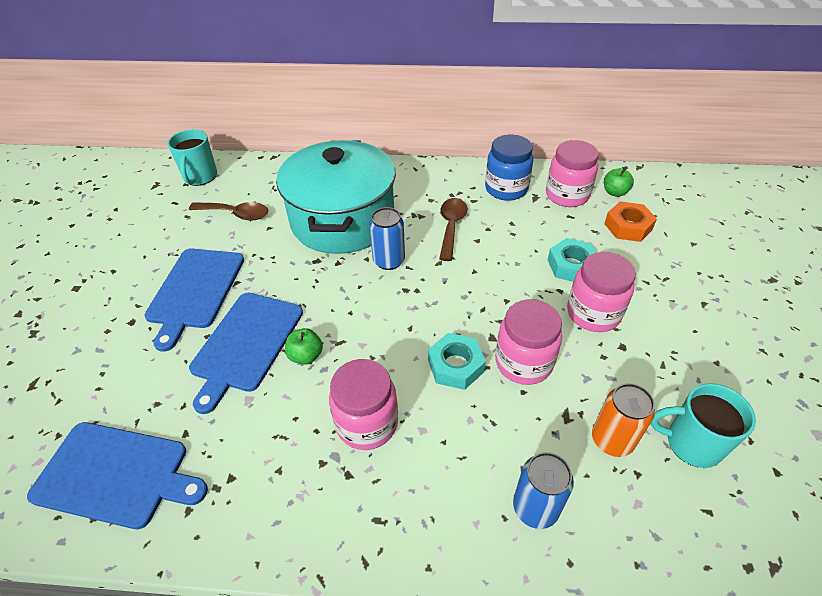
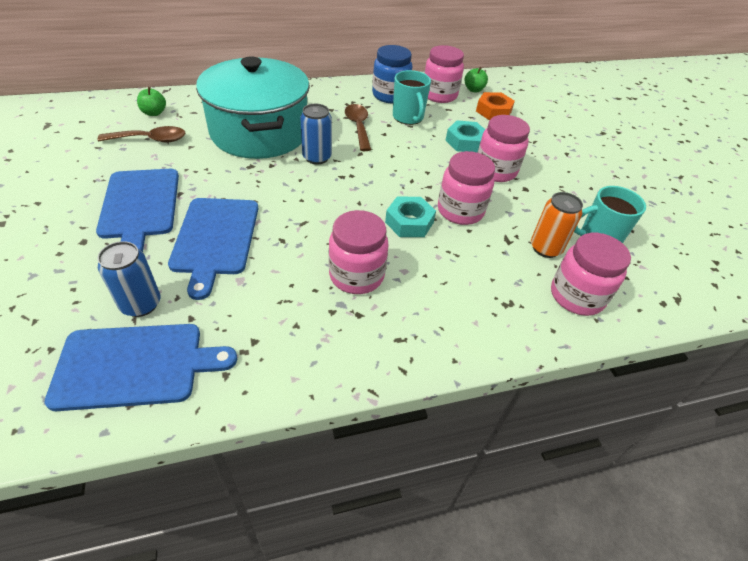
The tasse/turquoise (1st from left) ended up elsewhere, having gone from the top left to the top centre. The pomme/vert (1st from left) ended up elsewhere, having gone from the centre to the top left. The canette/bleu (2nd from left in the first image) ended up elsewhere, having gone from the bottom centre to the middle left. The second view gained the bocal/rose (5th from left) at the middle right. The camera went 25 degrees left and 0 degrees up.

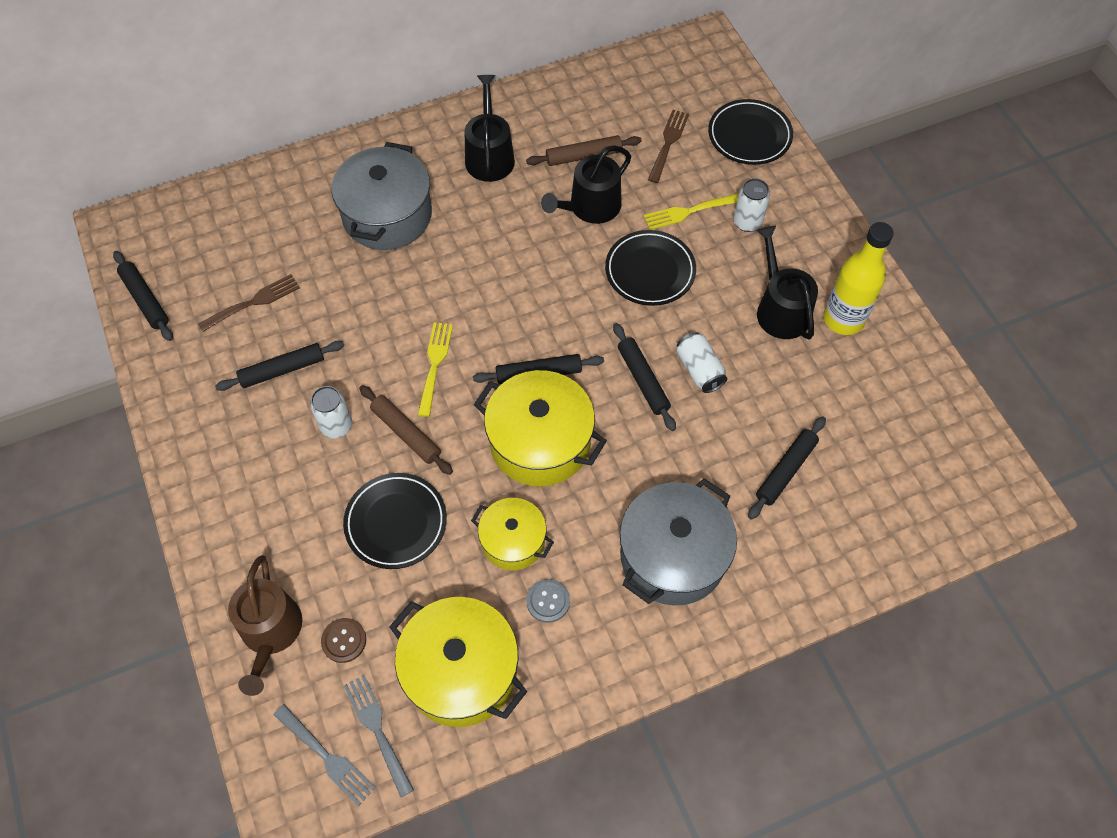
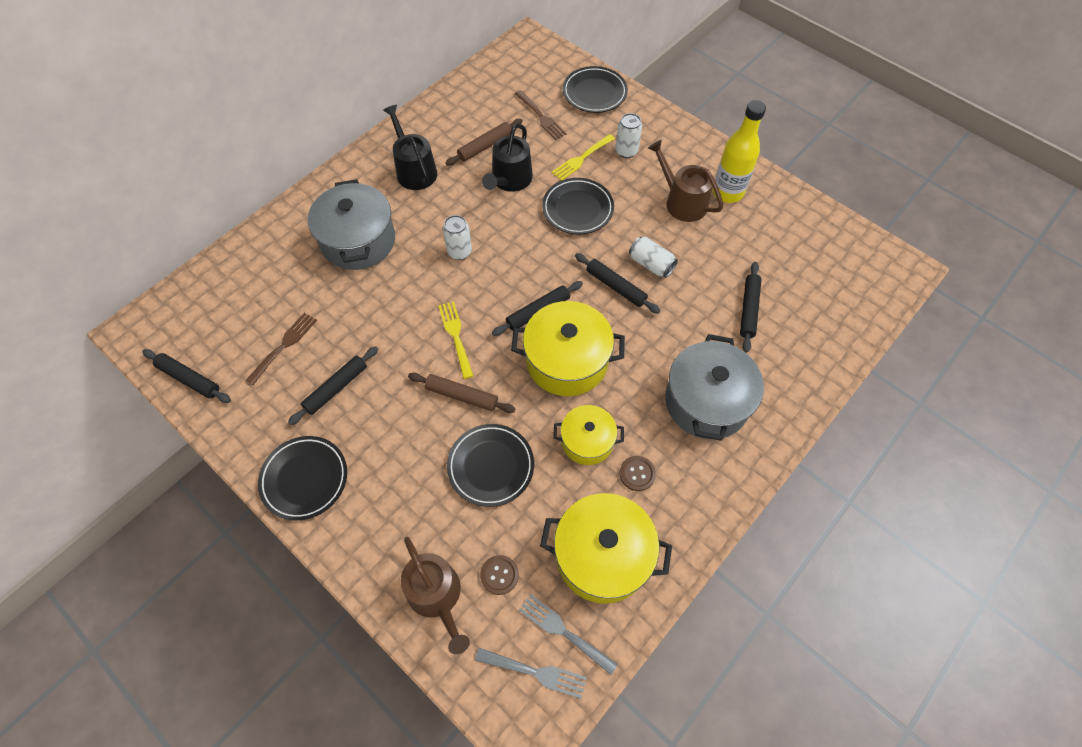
The canette/blanc (1st from left) ended up elsewhere, having gone from the middle left to the top centre. What was the bouton/gris at the bottom centre turned into the bouton/marron (2nd from left) at the centre. The fourchette/marron (2nd from left) at the top centre ended up facing another way, 150 degrees clockwise from before. What was the arrosoir/noir (3rd from left) at the middle right turned into the arrosoir/marron (2nd from left) at the top centre. The second view gained the assiette/noir (1st from left) at the middle left. The camera went 25 degrees left and 0 degrees up.

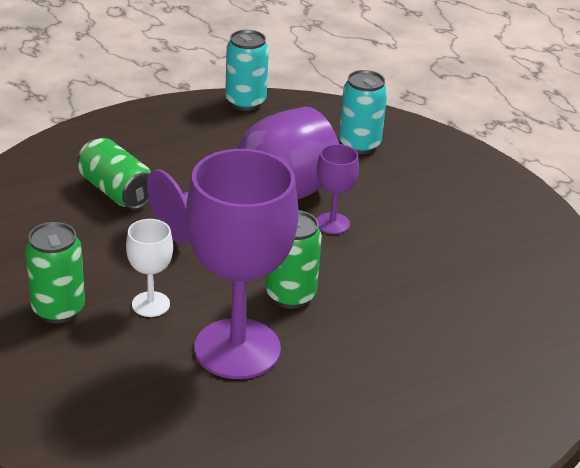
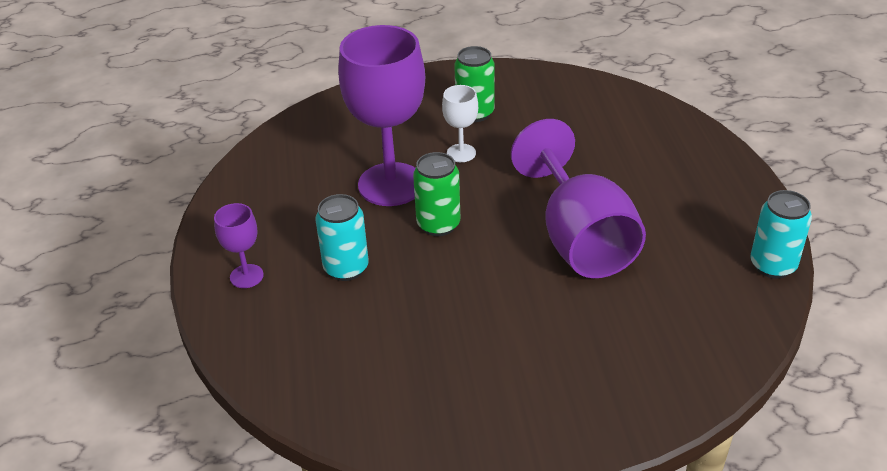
The second view lost the canette/vert (2nd from left) at the middle left. The verre à pied/violet (3rd from left in the first image) ended up elsewhere, having gone from the centre to the middle left. The canette/turquoise (2nd from left in the first image) ended up elsewhere, having gone from the top centre to the centre. The camera went 115 degrees right and 5 degrees up.

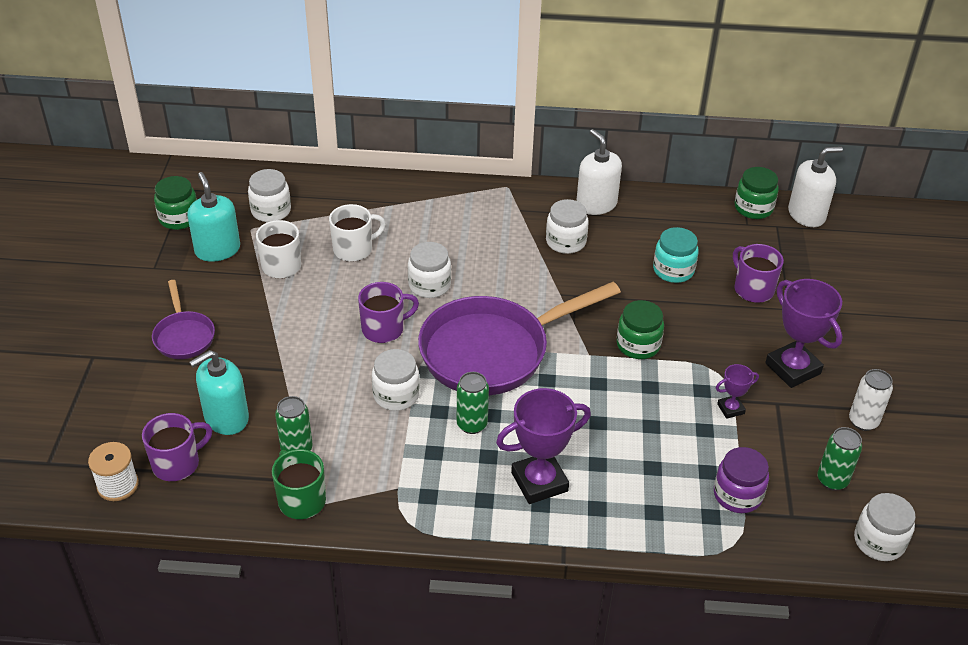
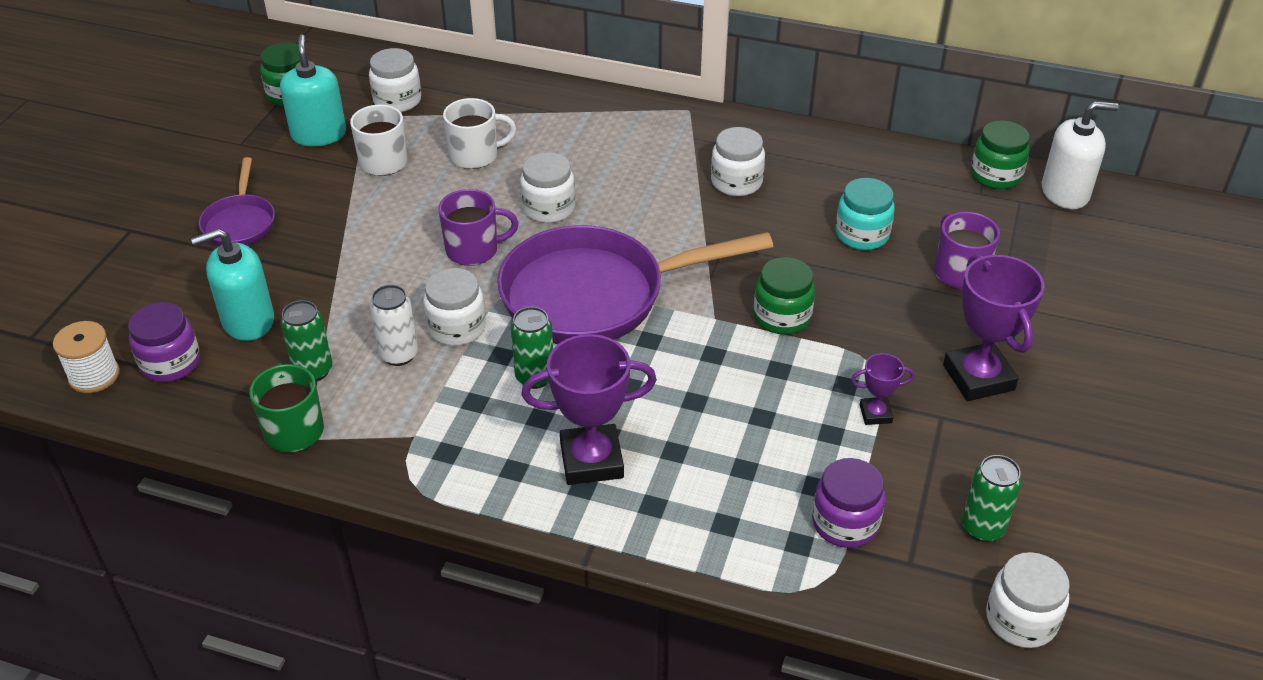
Where the tasse/violet (1st from left) stood at the bottom left, the bocal/violet (1st from left) came to stand at the middle left. The second view lost the distributeur de savon/blanc (1st from left) at the top centre. The canette/blanc ended up elsewhere, having gone from the middle right to the middle left. The camera went 15 degrees right and 0 degrees up.

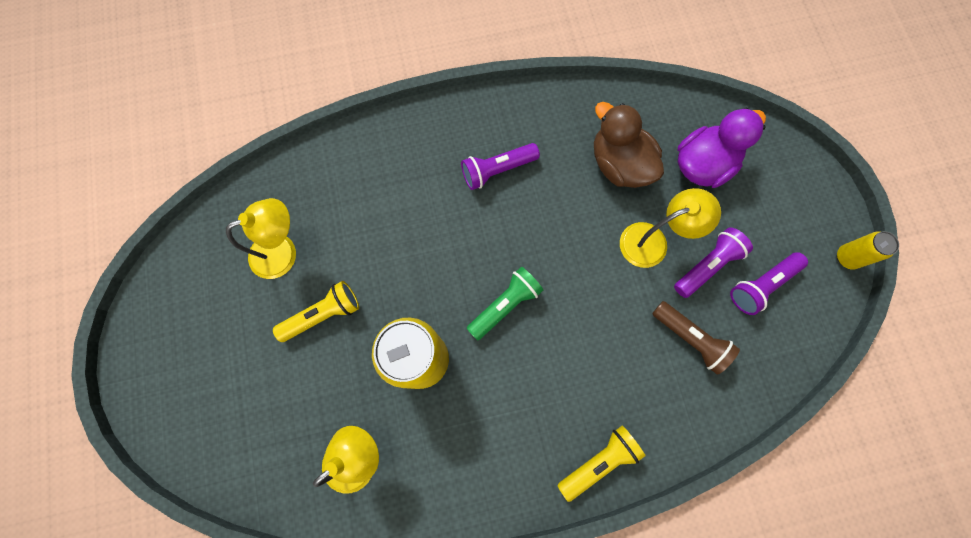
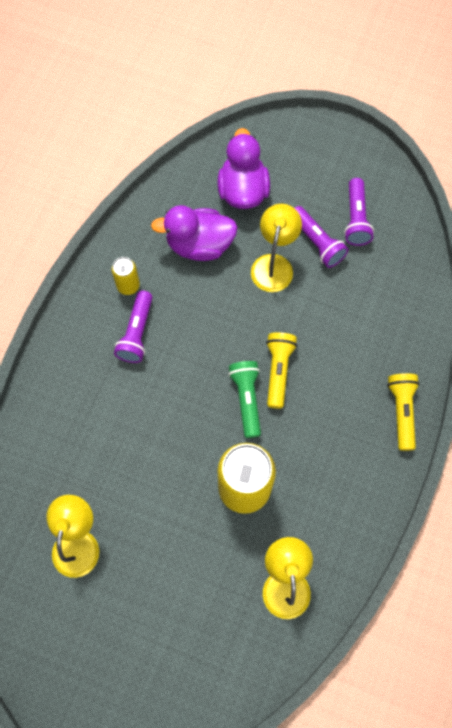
The lampe de poche/jaune (1st from left) ended up elsewhere, having gone from the middle left to the centre. What was the canard/marron at the top centre turned into the canard/violet (1st from left) at the top centre. The second view lost the lampe de poche/marron at the middle right. The lampe de poche/violet (2nd from left) at the middle right ended up facing another way, 150 degrees clockwise from before. The canette/jaune (2nd from left in the first image) ended up elsewhere, having gone from the middle right to the middle left. The camera went 55 degrees left and 5 degrees down.

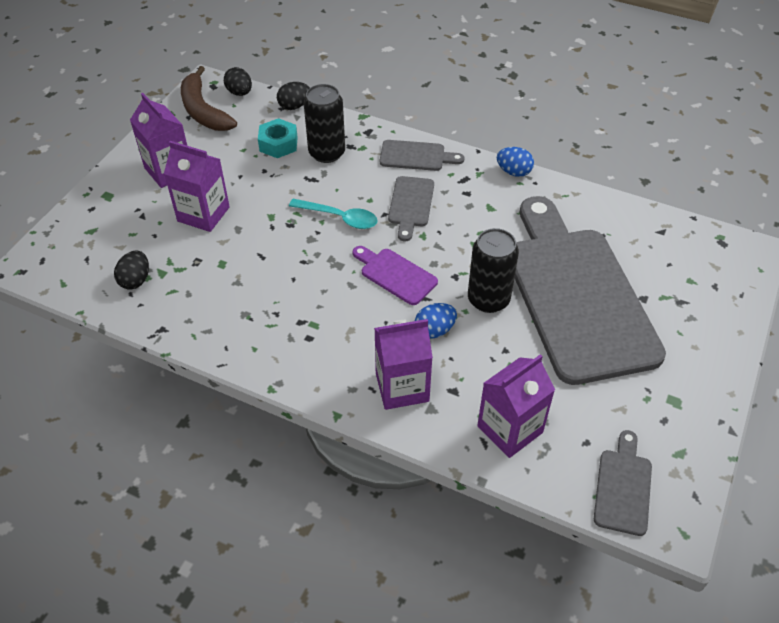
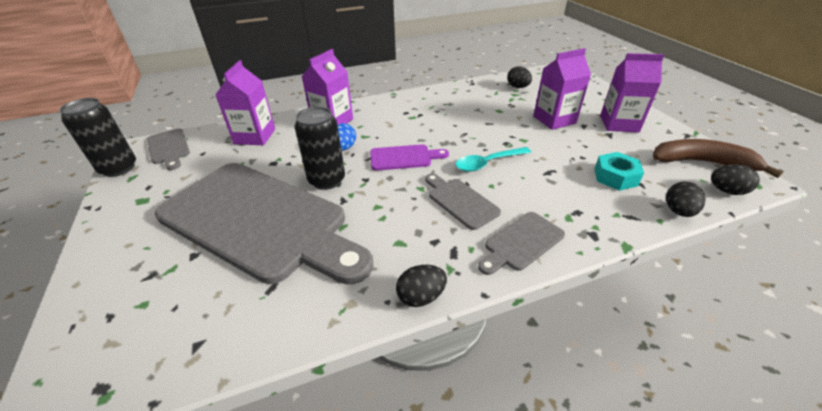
The canette/noir (1st from left) ended up elsewhere, having gone from the top centre to the middle left. What was the œuf/bleu (2nd from left) at the top centre turned into the œuf/noir (1st from left) at the bottom centre. The camera went 135 degrees right and 10 degrees down.

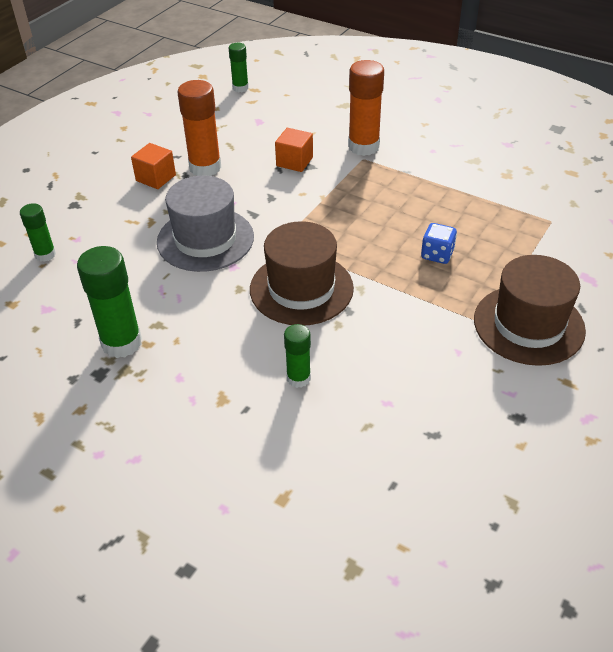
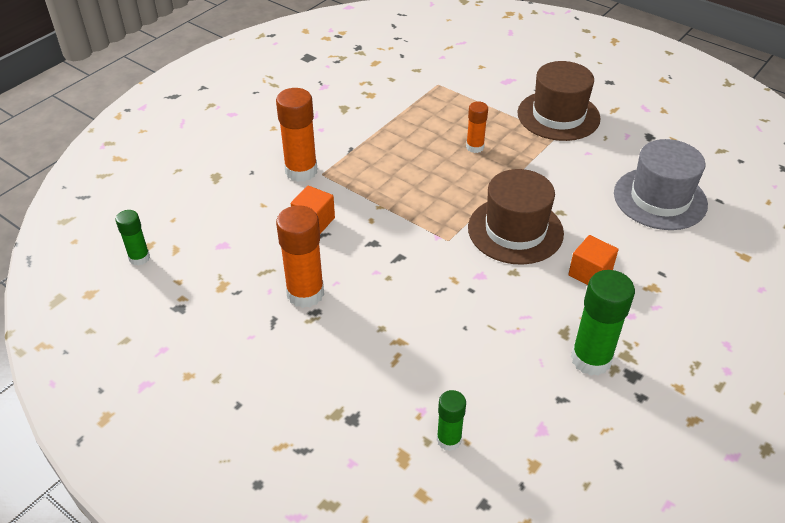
The cube/orange (1st from left in the first image) ended up elsewhere, having gone from the top left to the middle right. The chapeau/gris ended up elsewhere, having gone from the centre to the middle right. The second view lost the bâton de colle/vert (4th from left) at the centre. Where the dé/bleu stood at the middle right, the bâton de colle/orange (3rd from left) came to stand at the top centre. The camera went 85 degrees left and 0 degrees up.

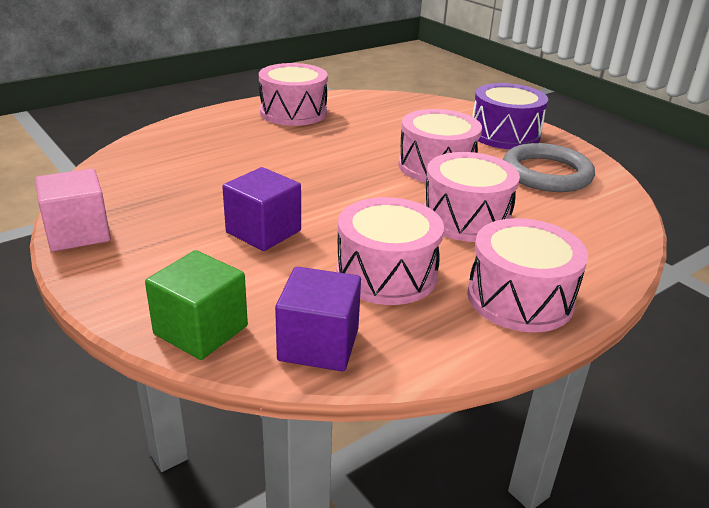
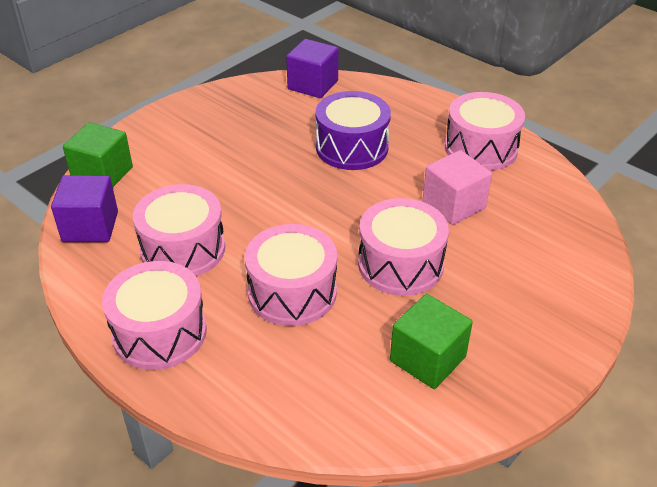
The cube/rose ended up elsewhere, having gone from the middle left to the middle right. The cube/violet (1st from left in the first image) ended up elsewhere, having gone from the centre to the top centre. The tambour/violet ended up elsewhere, having gone from the top right to the top centre. Where the anneau/gris stood at the top right, the cube/vert (2nd from left) came to stand at the bottom centre. The camera went 80 degrees right and 10 degrees up.

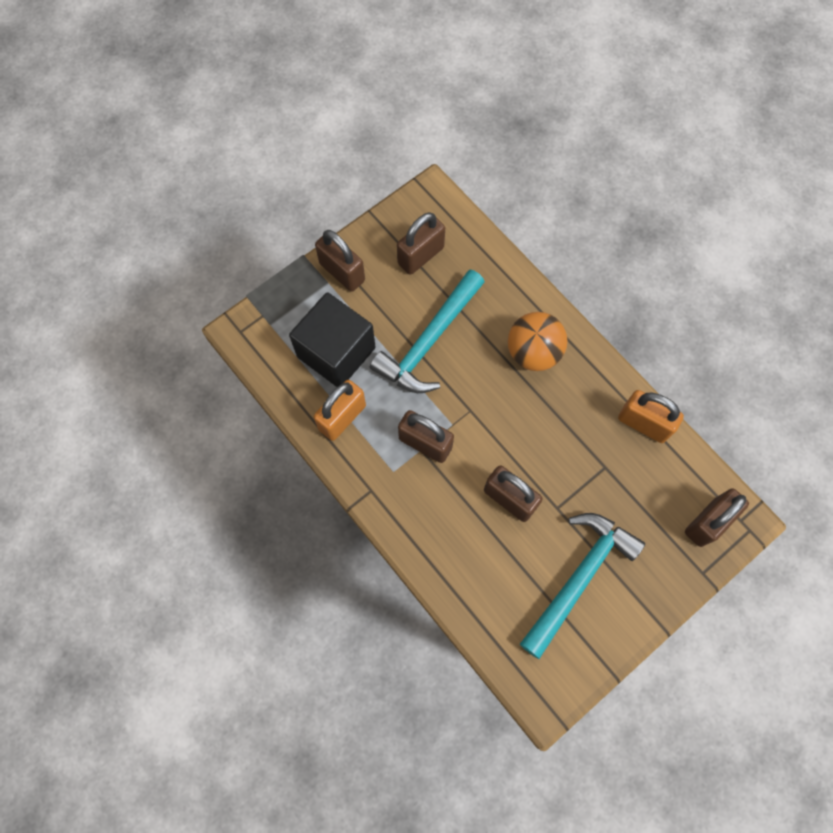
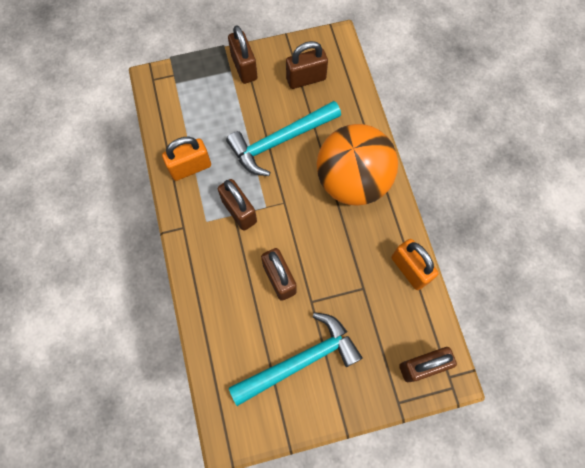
The second view lost the cube/noir at the centre. The size of the balle/orange at the centre changed by a factor of 1.62. The camera went 25 degrees right and 0 degrees up.

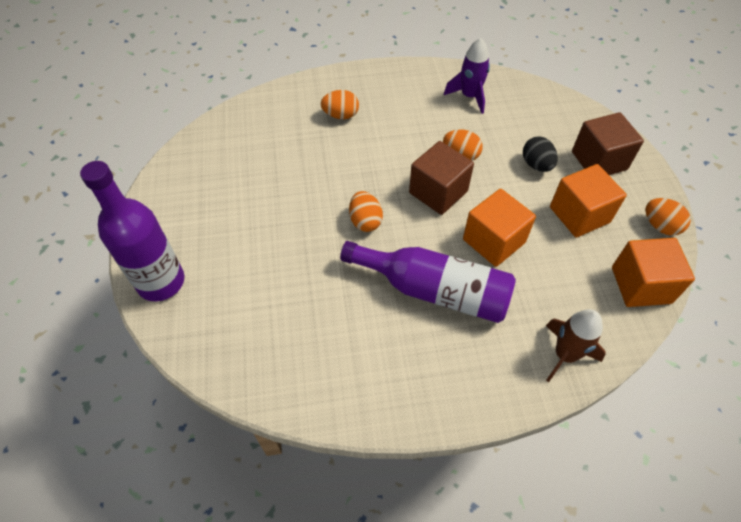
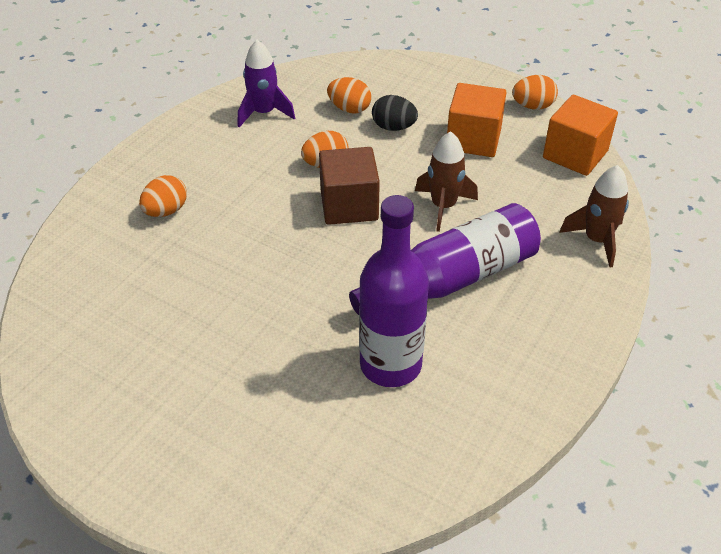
The bouteille/violet (1st from left) ended up elsewhere, having gone from the middle left to the centre. The œuf/orange (2nd from left in the first image) ended up elsewhere, having gone from the centre to the top centre. Where the cube/orange (1st from left) stood at the middle right, the fusée/marron (1st from left) came to stand at the top centre. The second view lost the cube/marron (2nd from left) at the top right. The camera went 50 degrees left and 10 degrees down.

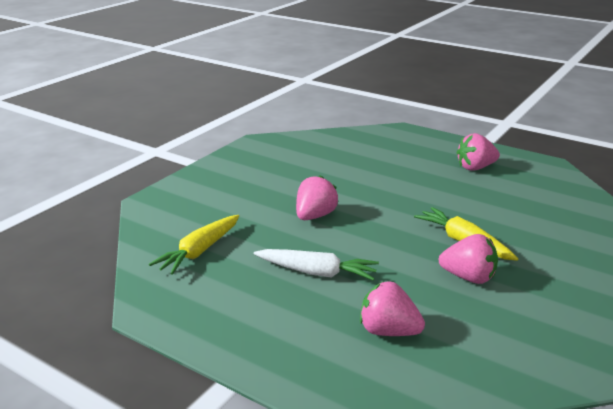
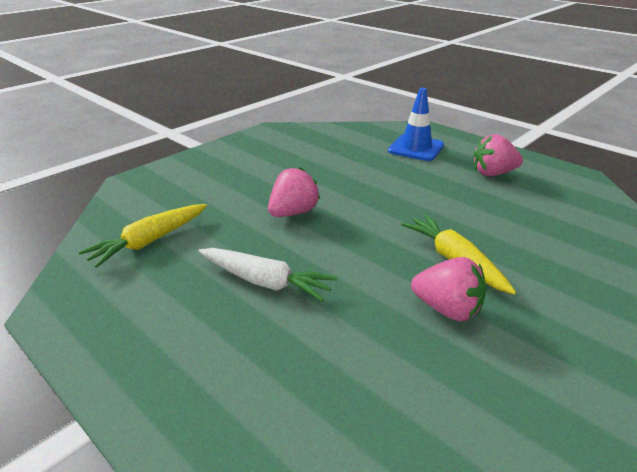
The second view lost the fraise/rose (2nd from left) at the bottom centre. The second view gained the cône de chantier/bleu at the top centre. The camera went 10 degrees right and 5 degrees up.

